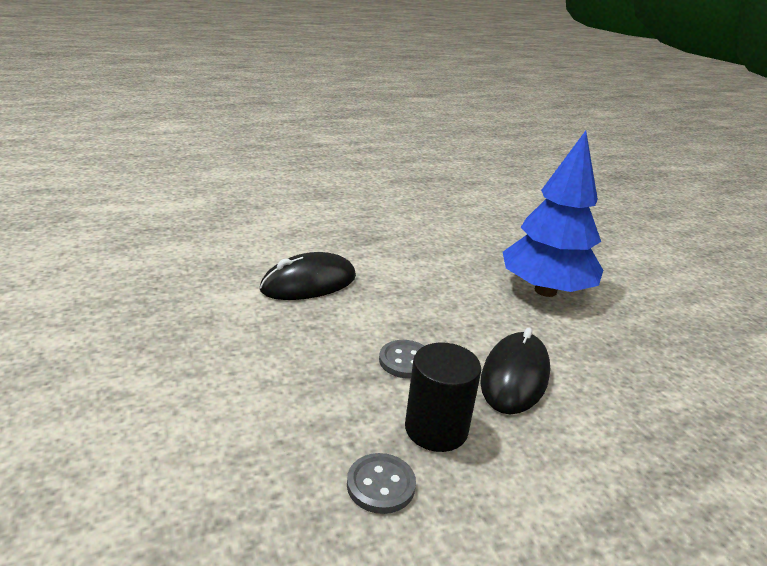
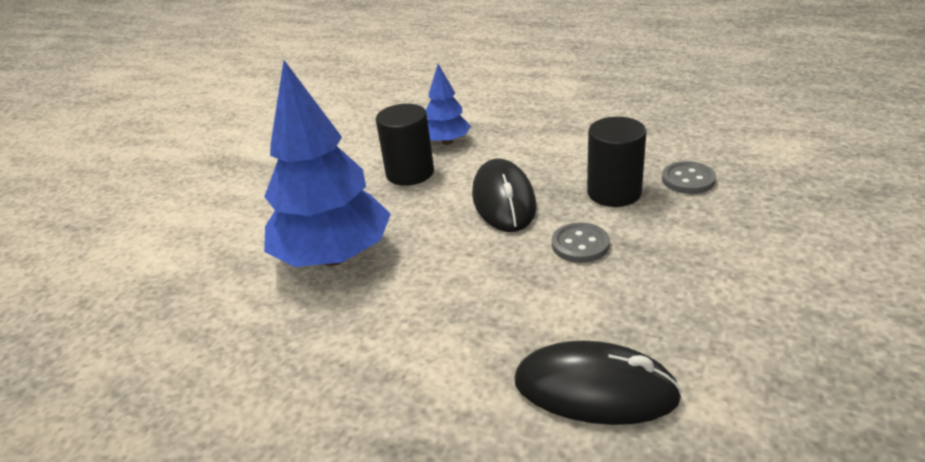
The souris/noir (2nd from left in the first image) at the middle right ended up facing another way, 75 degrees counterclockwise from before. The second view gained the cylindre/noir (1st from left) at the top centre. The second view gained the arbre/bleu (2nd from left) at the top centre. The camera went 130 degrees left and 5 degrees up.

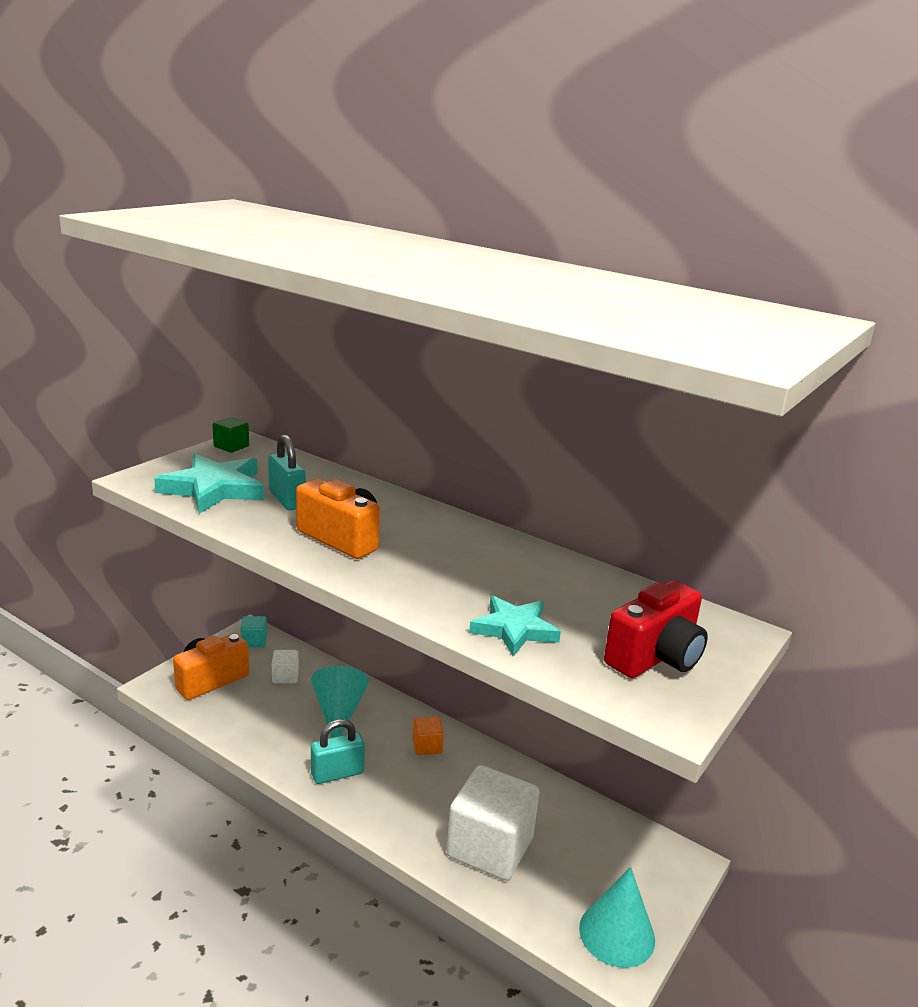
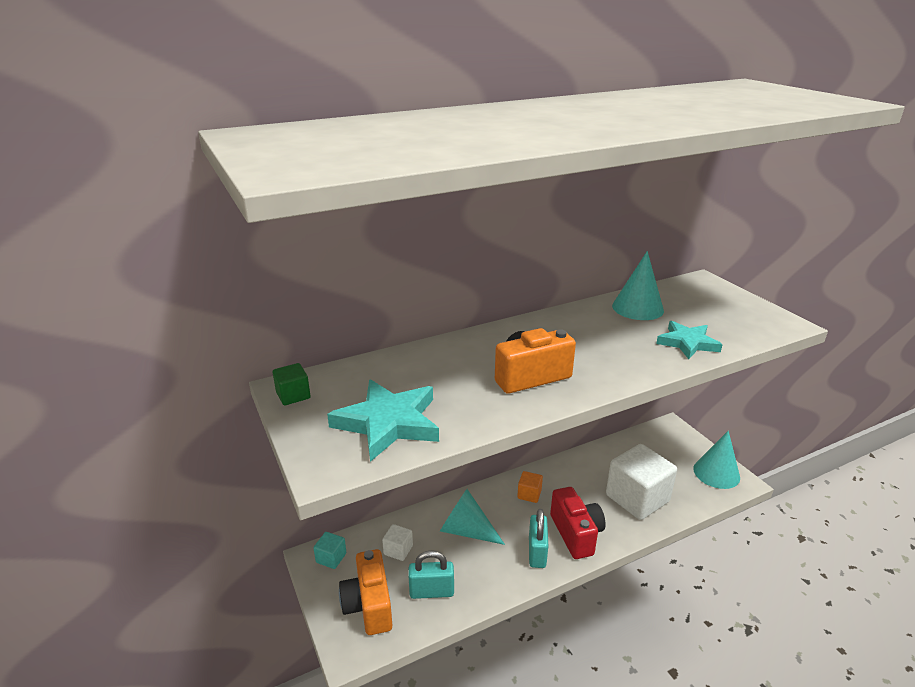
The cadenas/turquoise (1st from left) ended up elsewhere, having gone from the middle left to the bottom centre. The appareil photo/rouge ended up elsewhere, having gone from the middle right to the bottom centre. The second view gained the cône/turquoise (2nd from left) at the middle right. The camera went 60 degrees left and 5 degrees up.

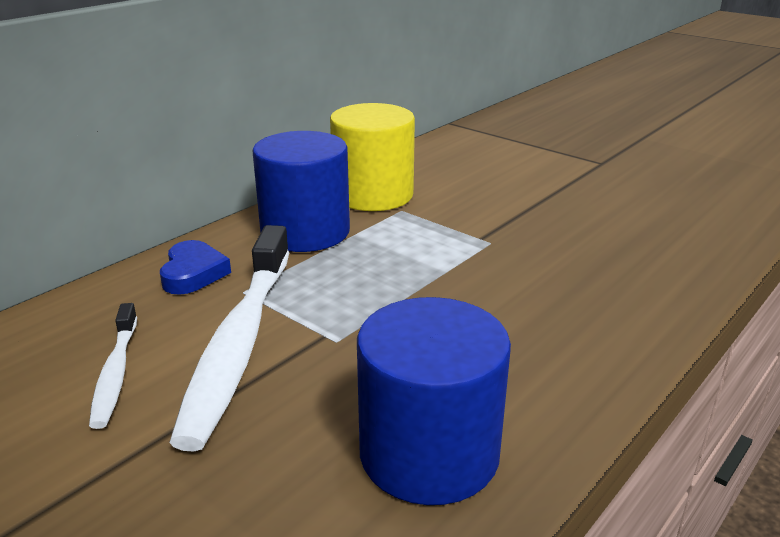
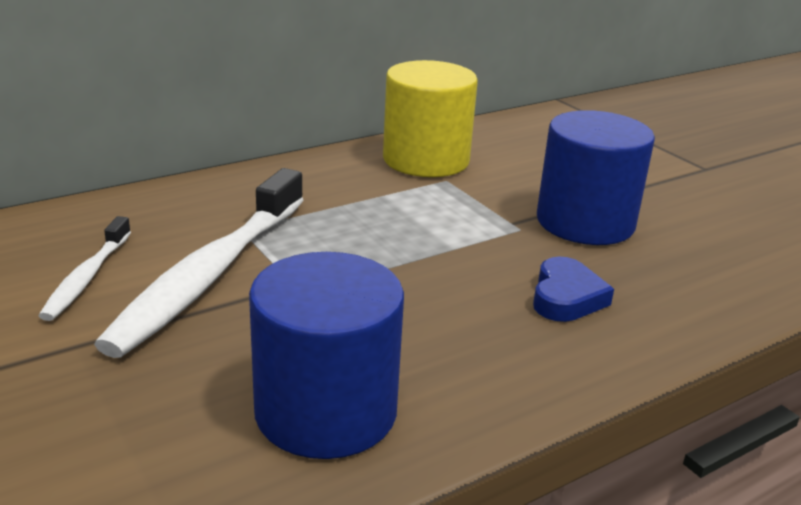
The cœur/bleu ended up elsewhere, having gone from the middle left to the middle right. The cylindre/bleu (1st from left in the first image) ended up elsewhere, having gone from the centre to the middle right. The camera went 15 degrees right and 0 degrees up.

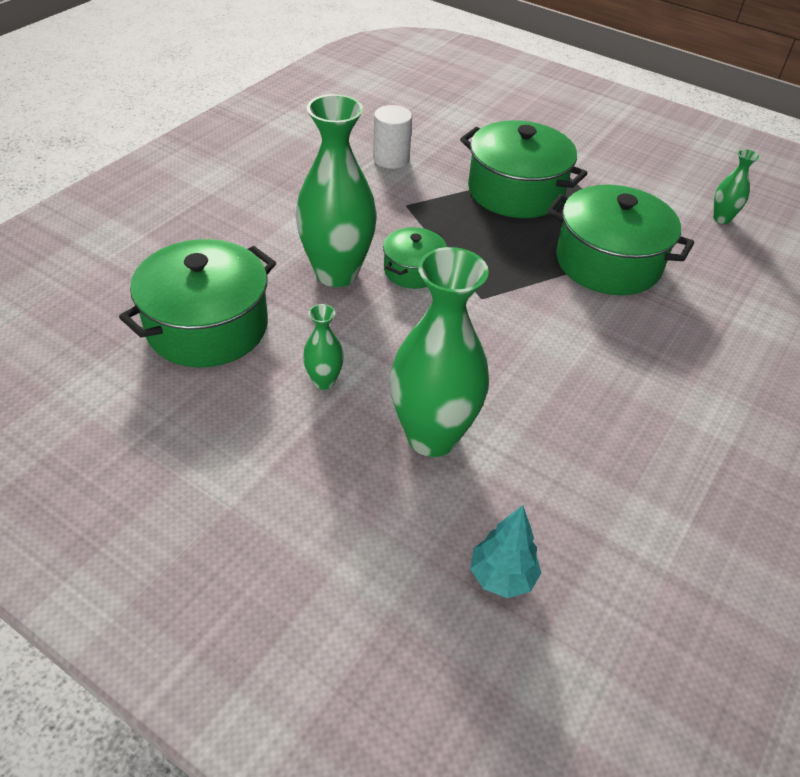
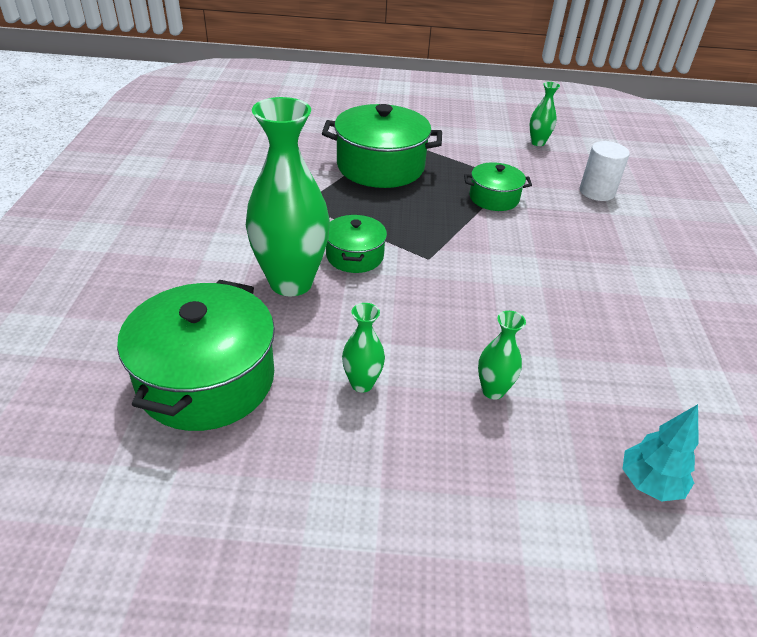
The cylindre/blanc ended up elsewhere, having gone from the top centre to the top right. The size of the vase/vert (3rd from left) at the centre changed by a factor of 0.46. The size of the marmite/vert (4th from left) at the top right changed by a factor of 0.54. The camera went 30 degrees left and 5 degrees down.

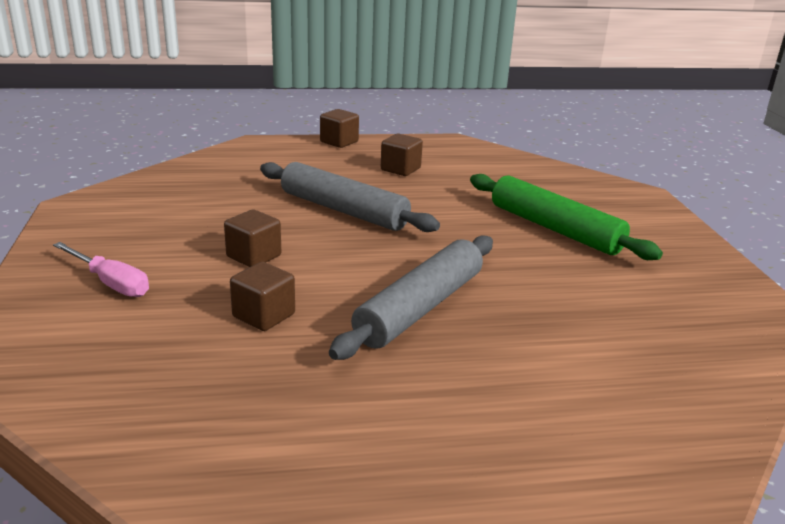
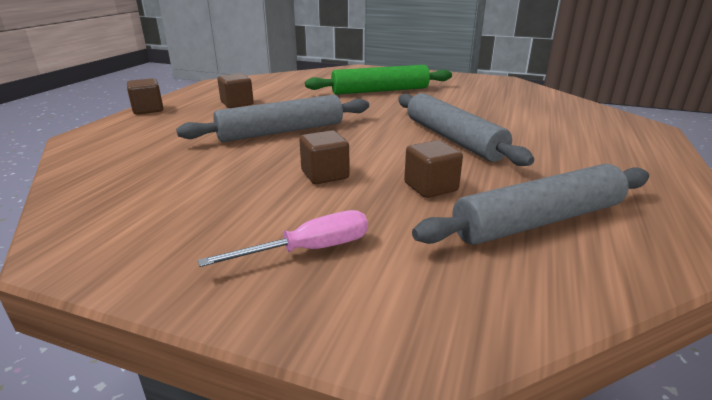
The second view gained the rouleau à pâtisserie/gris (3rd from left) at the middle right. The camera went 60 degrees left and 0 degrees up.

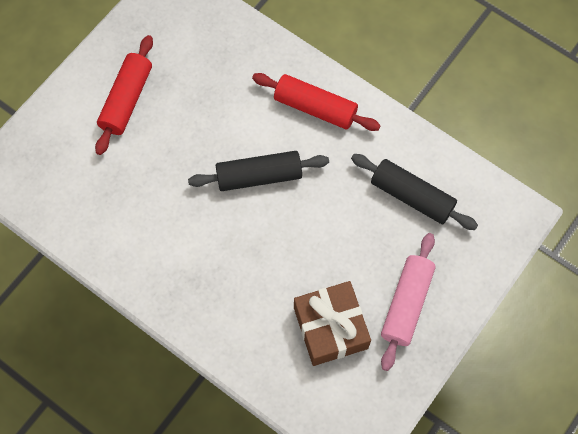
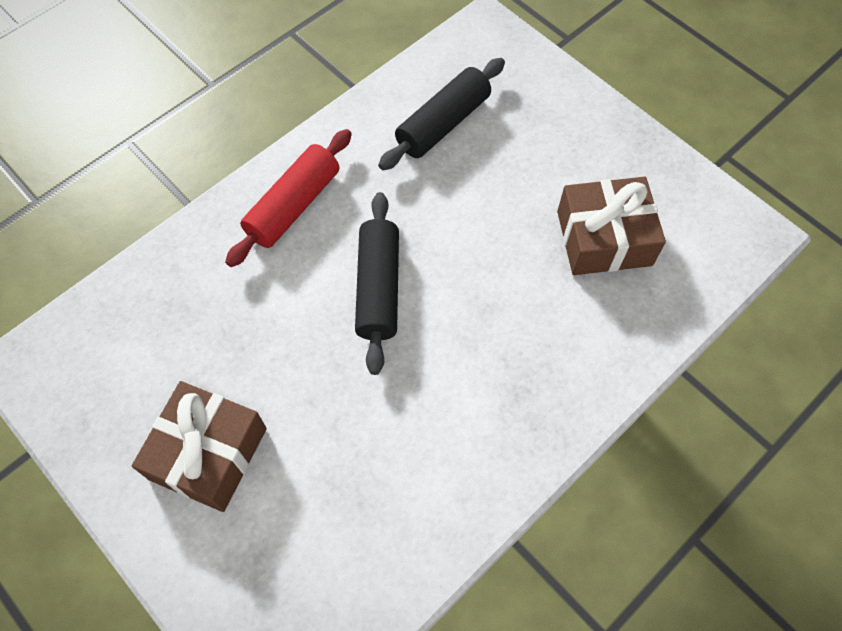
Where the rouleau à pâtisserie/rouge (1st from left) stood at the top left, the cadeau/marron (1st from left) came to stand at the bottom left. The second view lost the rouleau à pâtisserie/rose at the bottom right. The camera went 80 degrees left and 5 degrees down.

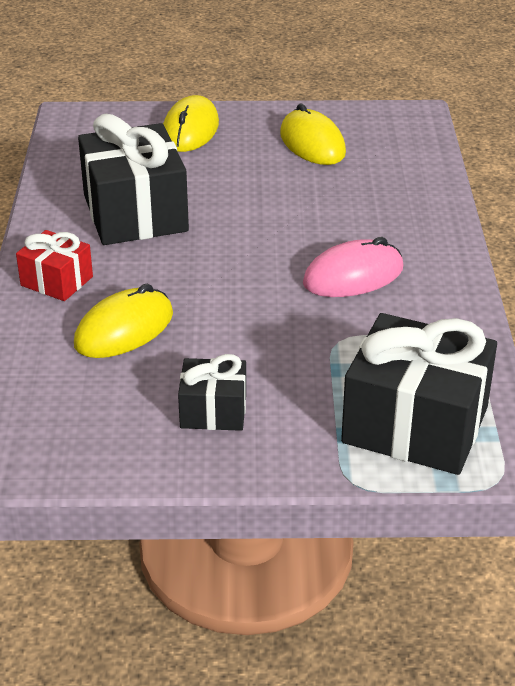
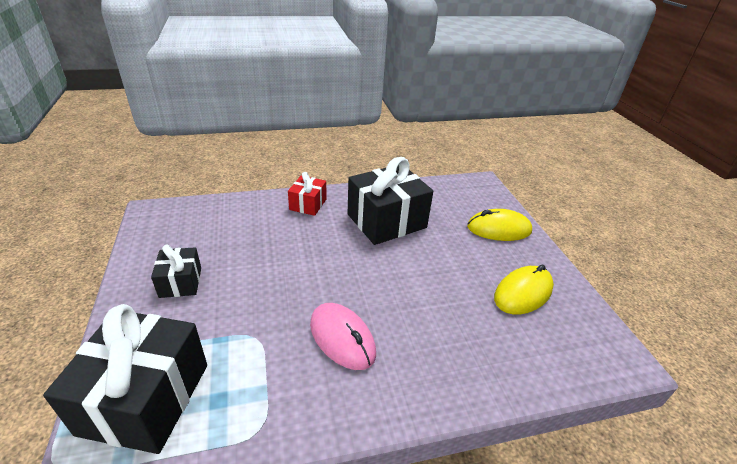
The second view lost the souris/jaune (1st from left) at the middle left. The camera went 75 degrees right and 0 degrees up.

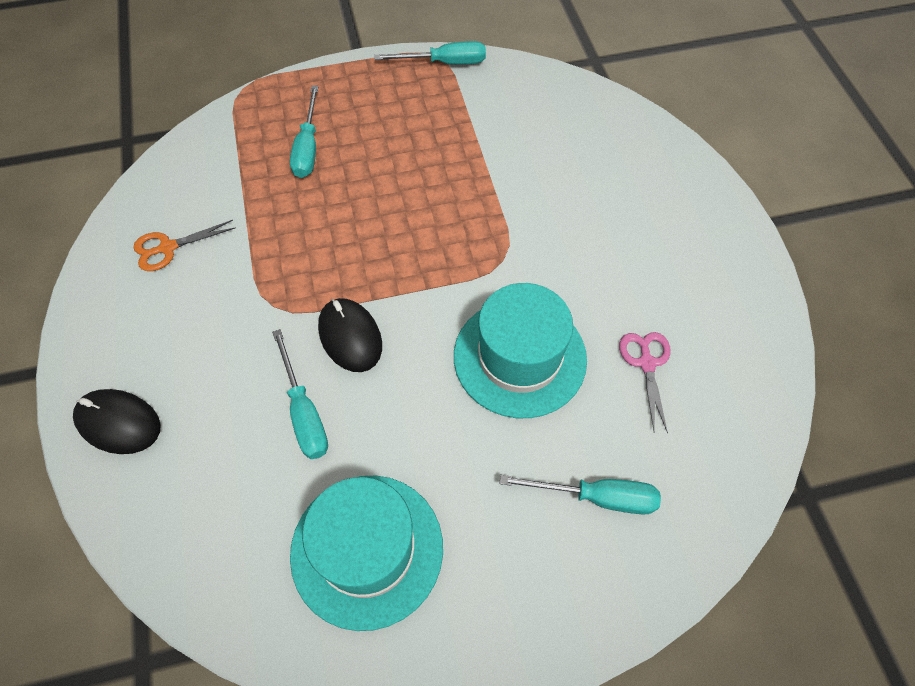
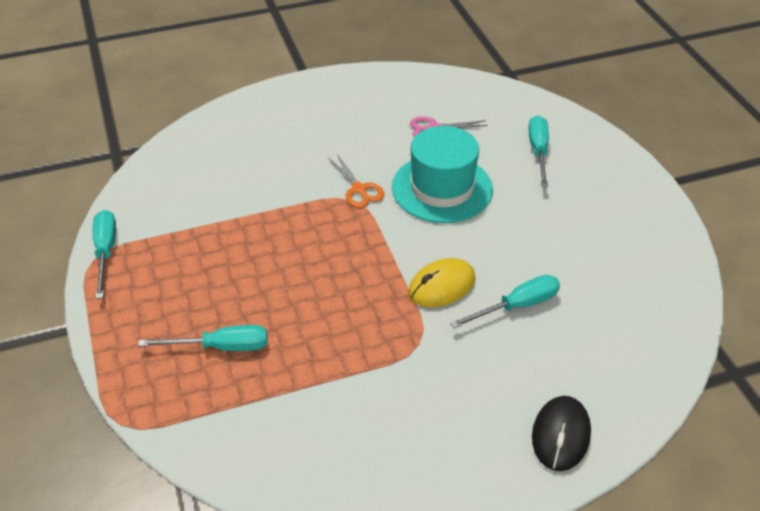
The ciseaux/orange ended up elsewhere, having gone from the middle left to the centre. The second view lost the chapeau/turquoise (1st from left) at the bottom centre. What was the souris/noir (2nd from left) at the centre turned into the souris/jaune at the centre. The camera went 95 degrees left and 15 degrees down.

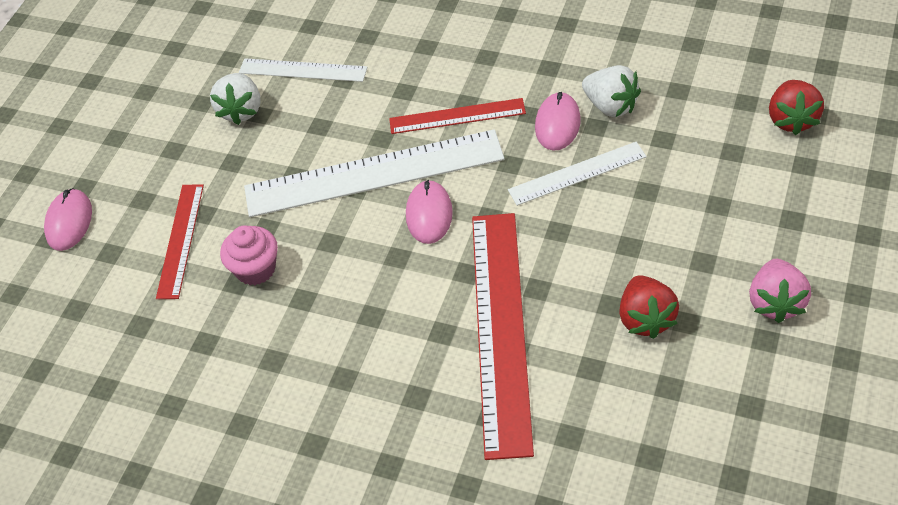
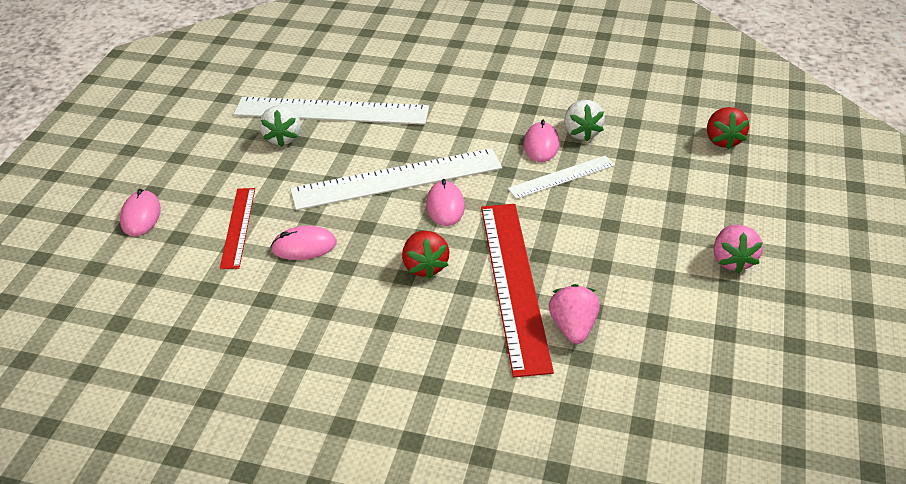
Where the muffin/rose stood at the middle left, the souris/rose (2nd from left) came to stand at the centre. The size of the règle/blanc (1st from left) at the top centre changed by a factor of 1.86. The second view lost the règle/rouge (2nd from left) at the top centre. The fraise/blanc (2nd from left) at the top right ended up facing another way, 45 degrees clockwise from before. The fraise/rouge (1st from left) ended up elsewhere, having gone from the middle right to the centre. The second view gained the fraise/rose (1st from left) at the centre. The camera went 10 degrees left and 10 degrees down.

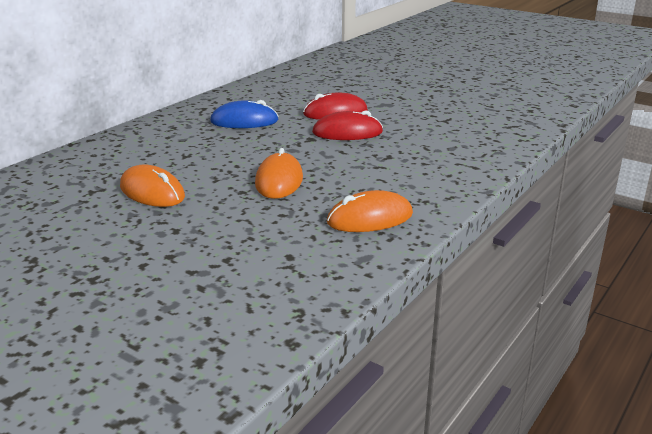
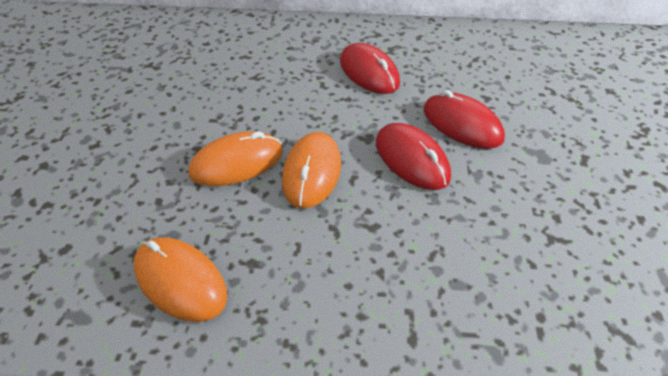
The souris/orange (1st from left in the first image) ended up elsewhere, having gone from the middle left to the centre. What was the souris/bleu at the top centre turned into the souris/rouge (1st from left) at the top centre. The camera went 60 degrees right and 20 degrees up.

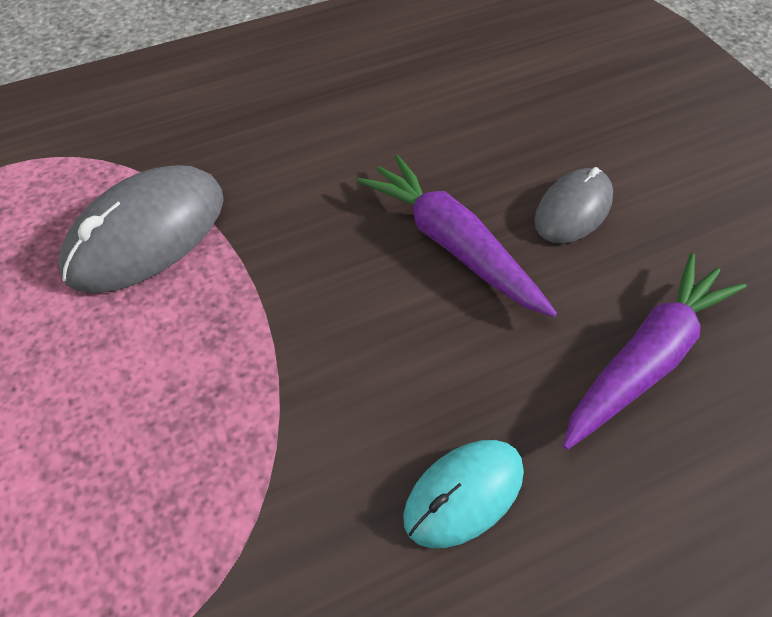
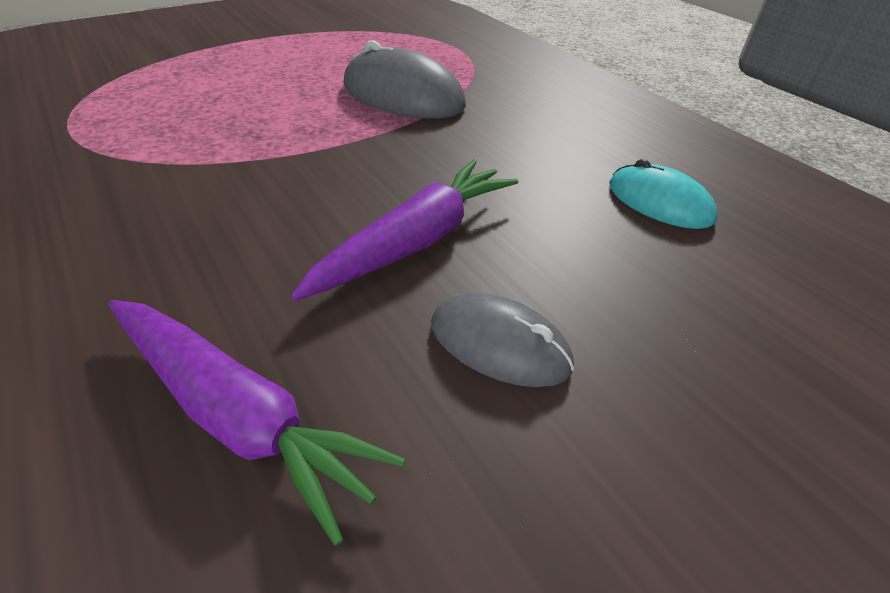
The souris/turquoise ended up elsewhere, having gone from the bottom centre to the top right. The camera went 80 degrees right and 10 degrees down.

